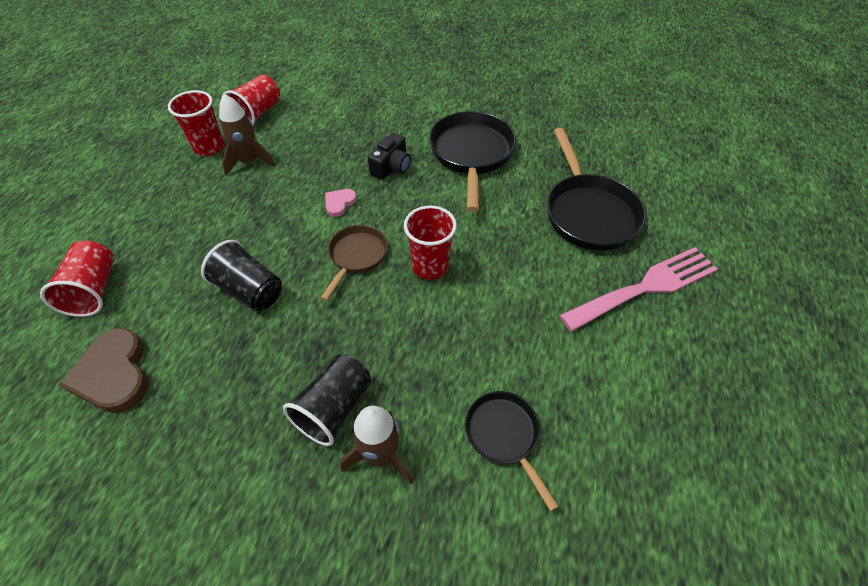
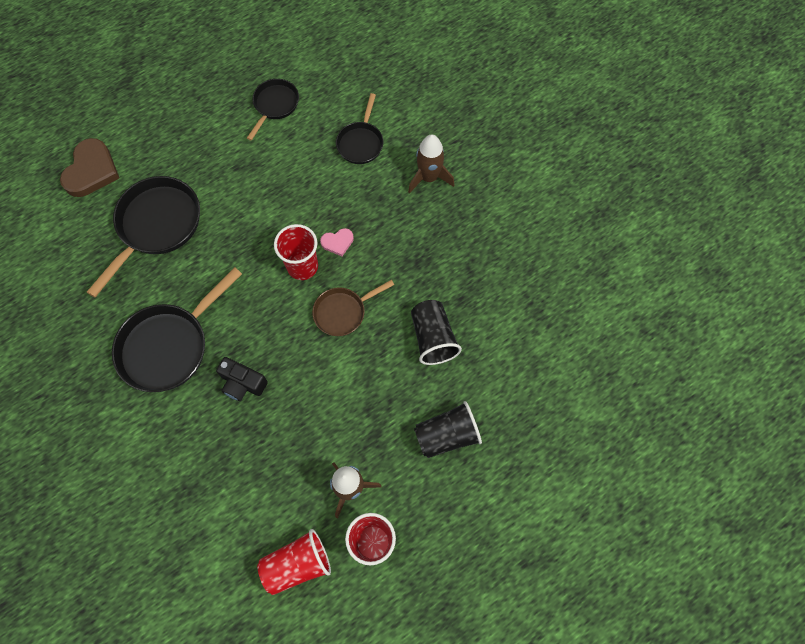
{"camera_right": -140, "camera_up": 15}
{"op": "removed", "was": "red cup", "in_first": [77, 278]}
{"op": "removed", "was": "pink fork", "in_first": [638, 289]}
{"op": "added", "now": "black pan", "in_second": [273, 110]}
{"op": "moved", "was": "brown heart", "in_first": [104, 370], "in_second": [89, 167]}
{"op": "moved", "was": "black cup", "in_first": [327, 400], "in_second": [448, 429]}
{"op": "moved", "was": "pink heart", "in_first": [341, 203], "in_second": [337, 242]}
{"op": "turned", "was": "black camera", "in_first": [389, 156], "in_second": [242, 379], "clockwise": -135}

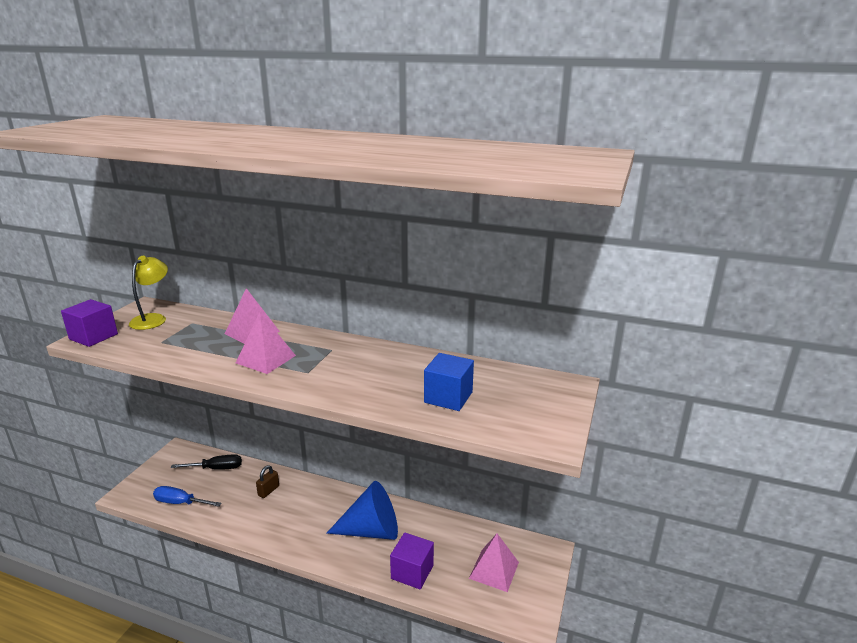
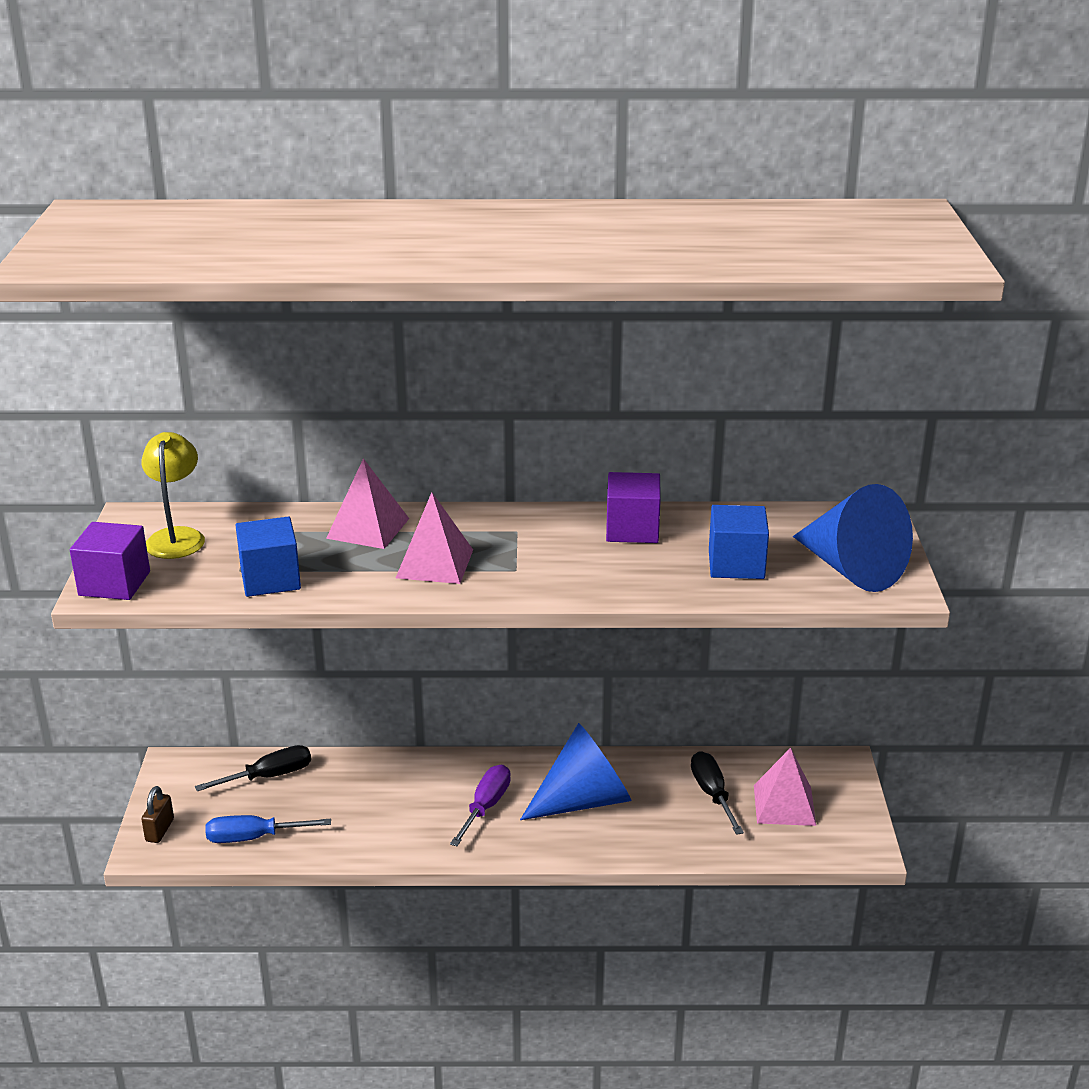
{"camera_right": -20, "camera_up": 5}
{"op": "added", "now": "blue cube", "in_second": [268, 556]}
{"op": "added", "now": "purple screwdriver", "in_second": [480, 805]}
{"op": "added", "now": "black screwdriver", "in_second": [717, 793]}
{"op": "added", "now": "blue cone", "in_second": [853, 538]}
{"op": "moved", "was": "brown padlock", "in_first": [267, 481], "in_second": [157, 814]}
{"op": "moved", "was": "purple cube", "in_first": [412, 560], "in_second": [633, 507]}

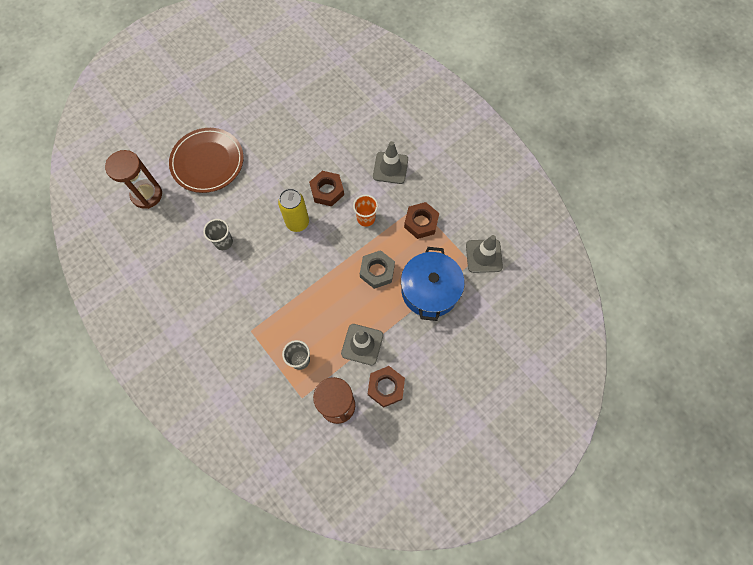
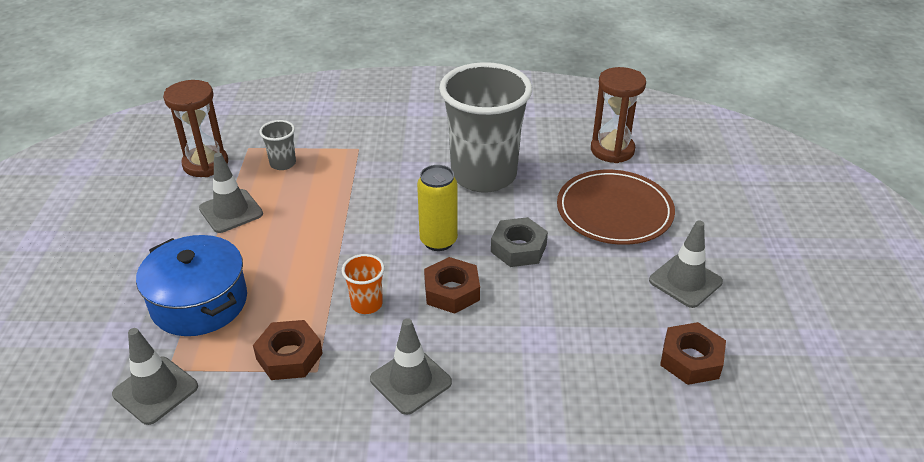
{"camera_right": 130, "camera_up": -30}
{"op": "added", "now": "grey traffic cone", "in_second": [686, 264]}
{"op": "moved", "was": "grey nut", "in_first": [377, 269], "in_second": [519, 242]}
{"op": "moved", "was": "brown nut", "in_first": [386, 387], "in_second": [693, 353]}
{"op": "resized", "was": "grey cup", "in_first": [218, 234], "in_second": [485, 127], "ratio": 2.47}

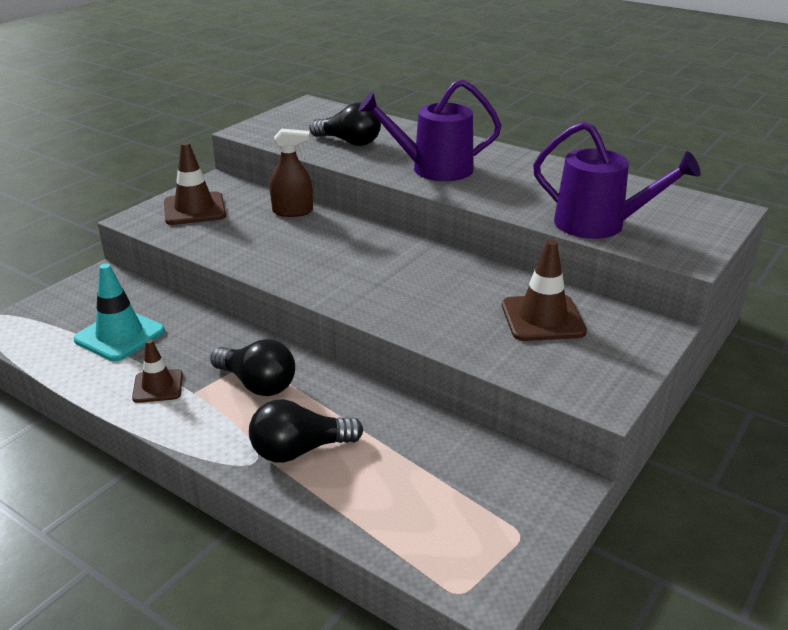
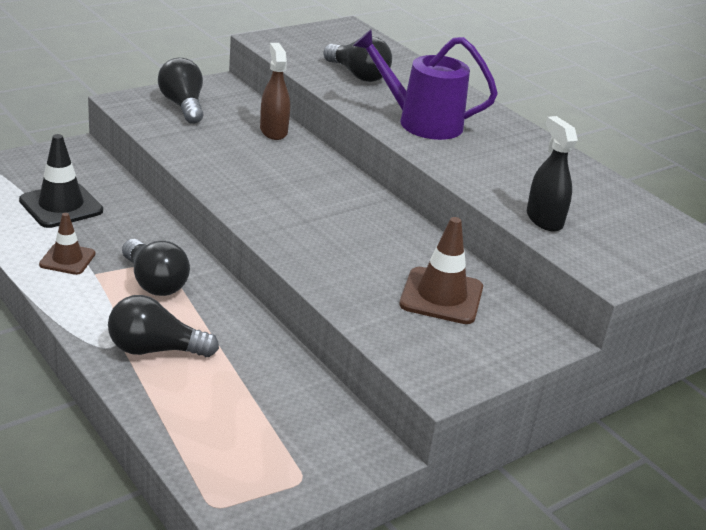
{"camera_right": 15, "camera_up": 0}
{"op": "replaced", "was": "brown traffic cone", "now": "black light bulb", "in_first": [195, 183], "in_second": [180, 91]}
{"op": "replaced", "was": "purple watering can", "now": "black spray bottle", "in_first": [617, 180], "in_second": [552, 173]}
{"op": "recoloured", "was": "turquoise traffic cone", "now": "black traffic cone", "in_first": [119, 312], "in_second": [61, 181]}
{"op": "turned", "was": "brown spray bottle", "in_first": [291, 173], "in_second": [275, 91], "clockwise": -120}

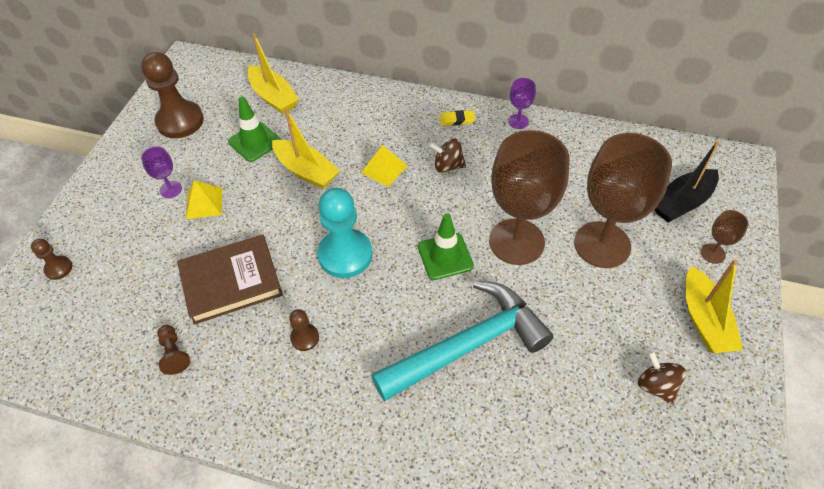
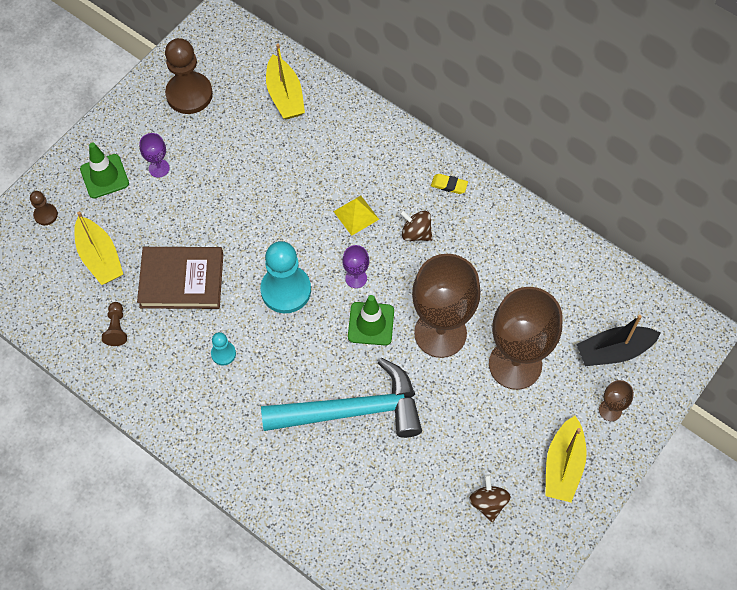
{"camera_right": 20, "camera_up": 10}
{"op": "removed", "was": "yellow pyramid", "in_first": [204, 199]}
{"op": "moved", "was": "green traffic cone", "in_first": [254, 129], "in_second": [104, 170]}
{"op": "moved", "was": "yellow boat", "in_first": [306, 149], "in_second": [98, 248]}
{"op": "moved", "was": "purple goblet", "in_first": [522, 103], "in_second": [355, 266]}
{"op": "recoloured", "was": "brown pawn", "now": "turquoise pawn", "in_first": [304, 330], "in_second": [223, 348]}

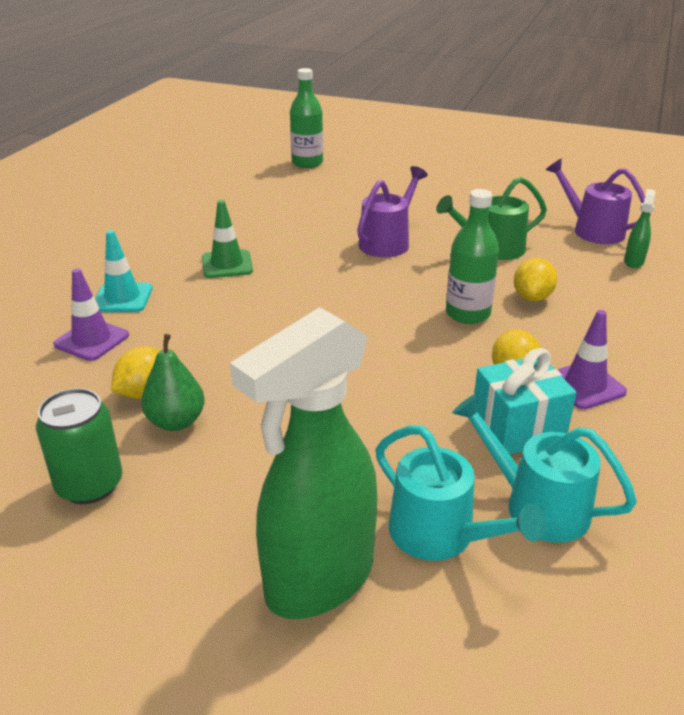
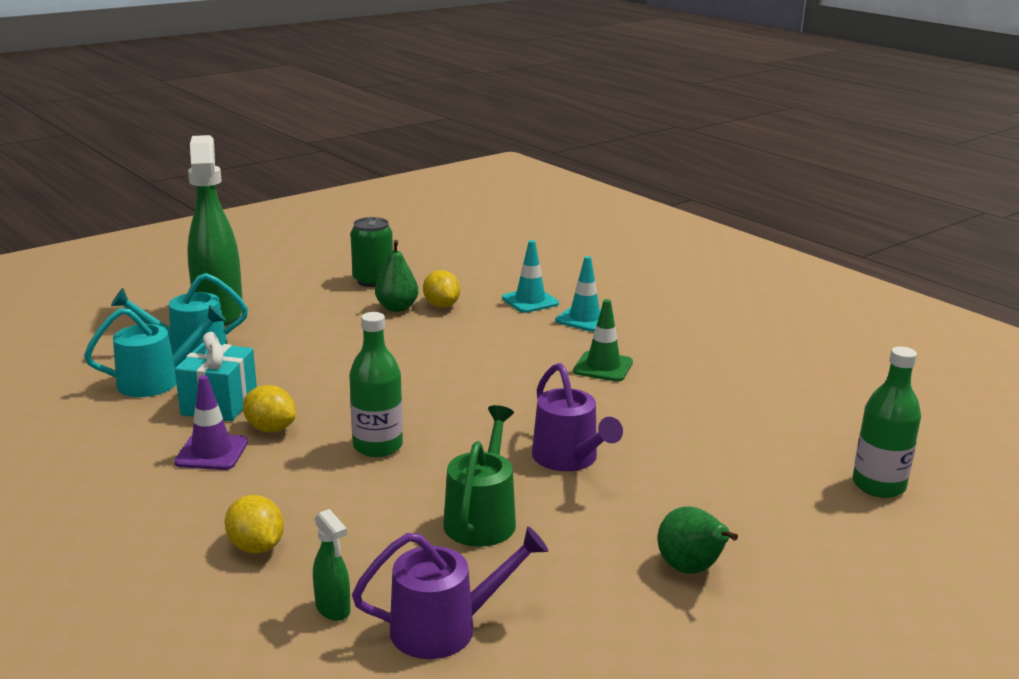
{"camera_right": 120, "camera_up": -10}
{"op": "added", "now": "green pear", "in_second": [698, 540]}
{"op": "moved", "was": "yellow lemon", "in_first": [535, 280], "in_second": [254, 524]}
{"op": "recoloured", "was": "purple traffic cone", "now": "turquoise traffic cone", "in_first": [91, 314], "in_second": [530, 276]}

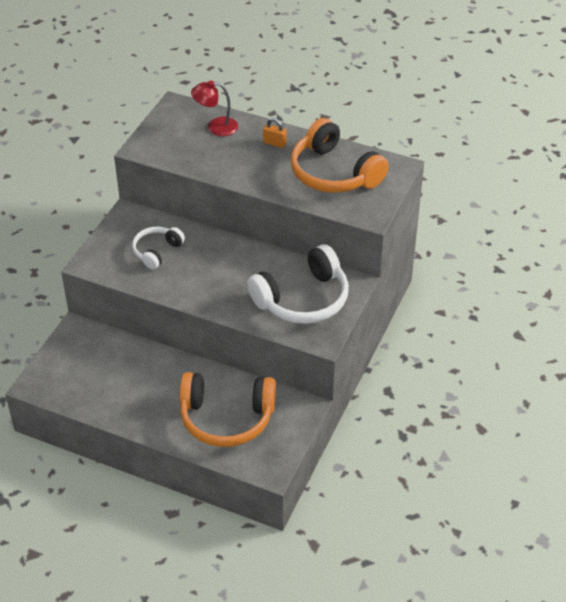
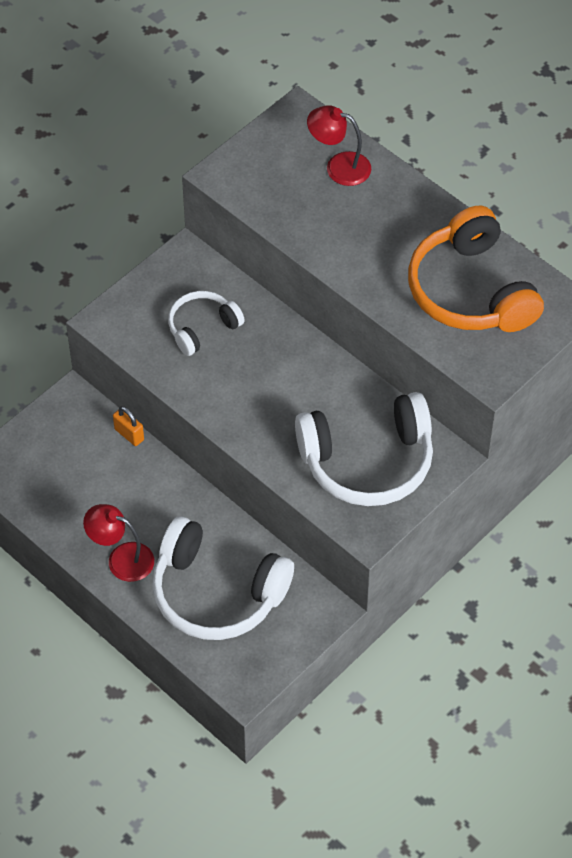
{"camera_right": 20, "camera_up": 10}
{"op": "added", "now": "red lamp", "in_second": [118, 543]}
{"op": "moved", "was": "orange padlock", "in_first": [275, 133], "in_second": [128, 426]}
{"op": "recoloured", "was": "orange headphones", "now": "white headphones", "in_first": [227, 409], "in_second": [223, 578]}

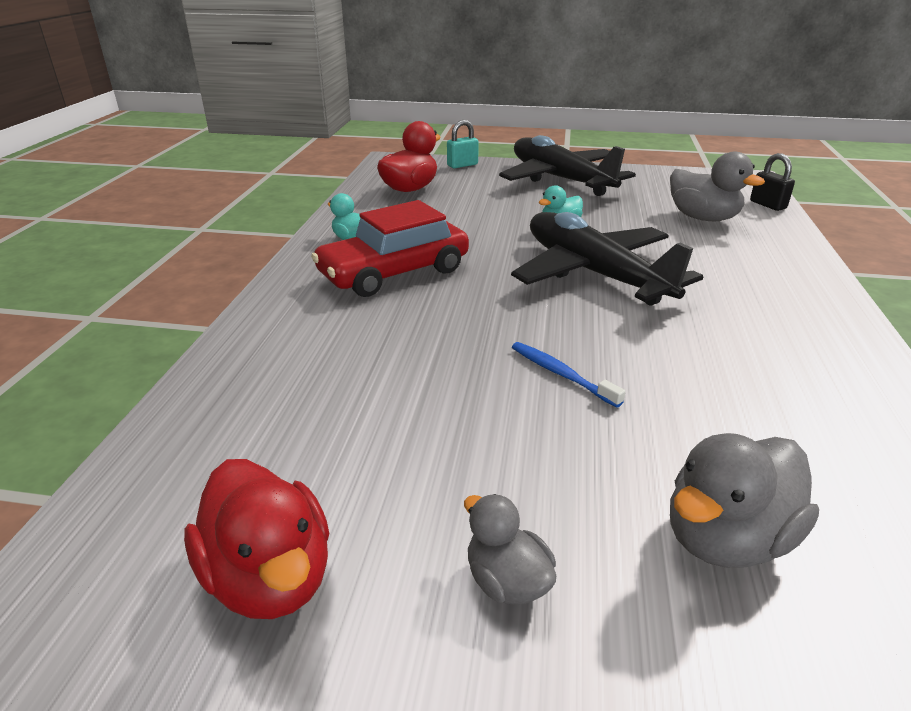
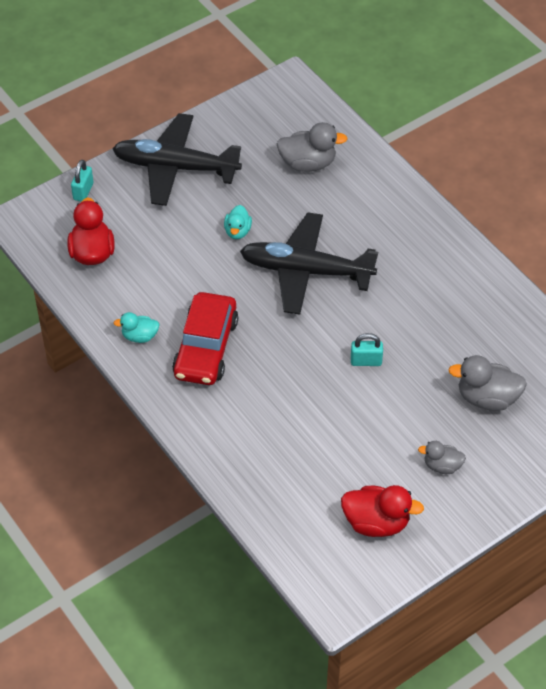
{"camera_right": -45, "camera_up": 20}
{"op": "removed", "was": "black padlock", "in_first": [772, 182]}
{"op": "replaced", "was": "blue toothbrush", "now": "turquoise padlock", "in_first": [568, 374], "in_second": [367, 349]}
{"op": "turned", "was": "grey duck", "in_first": [744, 500], "in_second": [487, 383], "clockwise": 90}

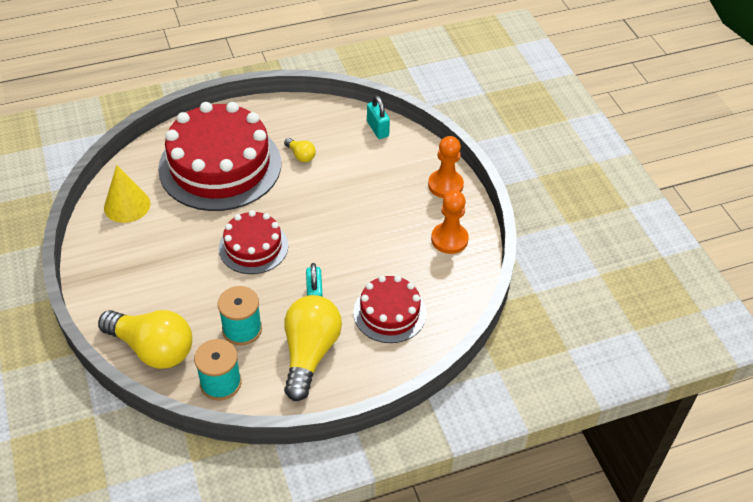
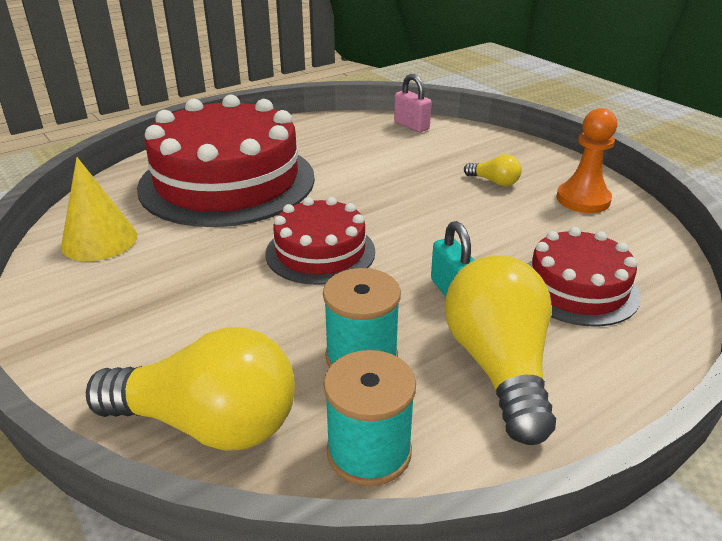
{"camera_right": -15, "camera_up": -15}
{"op": "removed", "was": "orange pawn", "in_first": [446, 167]}
{"op": "moved", "was": "yellow light bulb", "in_first": [300, 150], "in_second": [493, 170]}
{"op": "recoloured", "was": "turquoise padlock", "now": "pink padlock", "in_first": [378, 117], "in_second": [413, 103]}

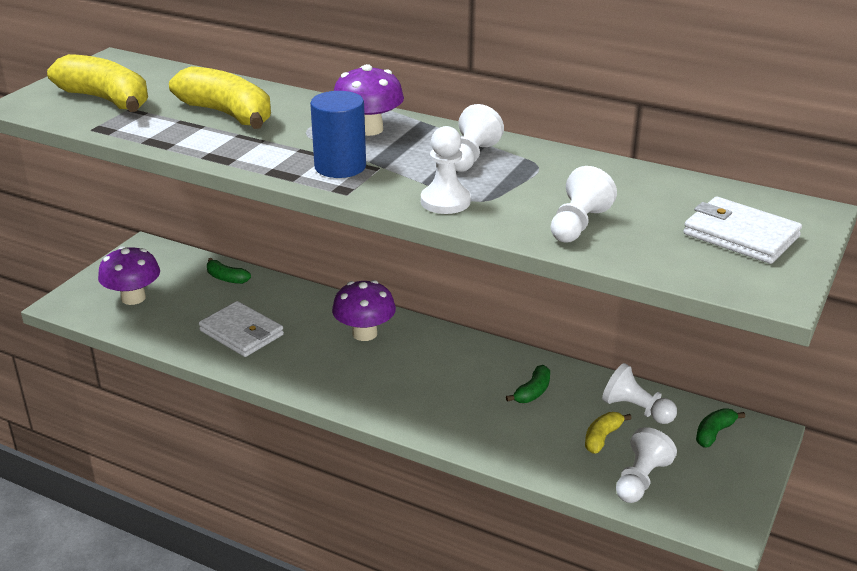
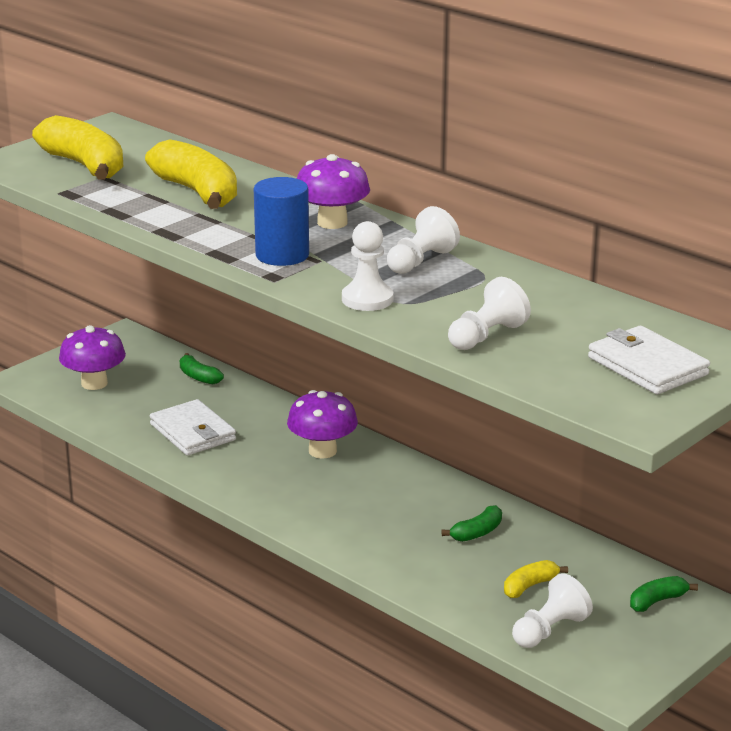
{"camera_right": 15, "camera_up": -5}
{"op": "removed", "was": "white pawn", "in_first": [639, 393]}

